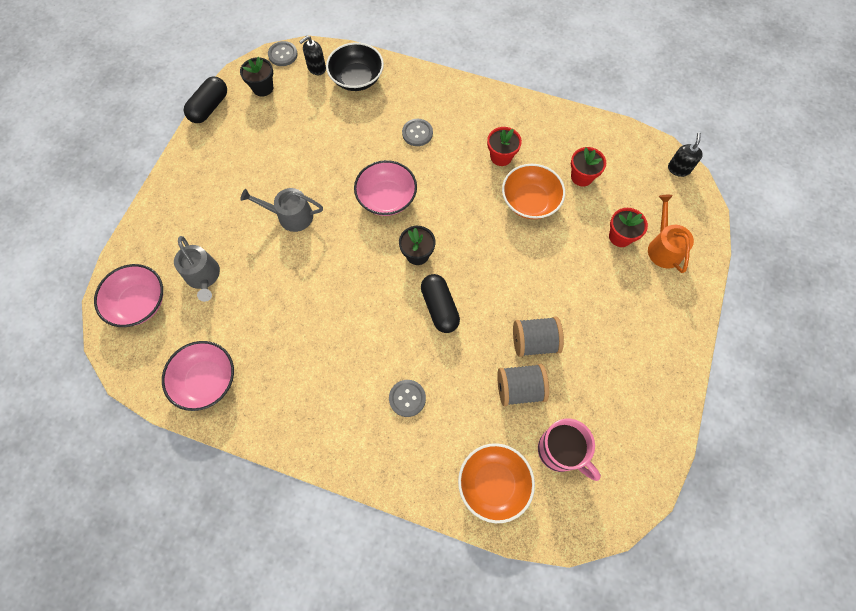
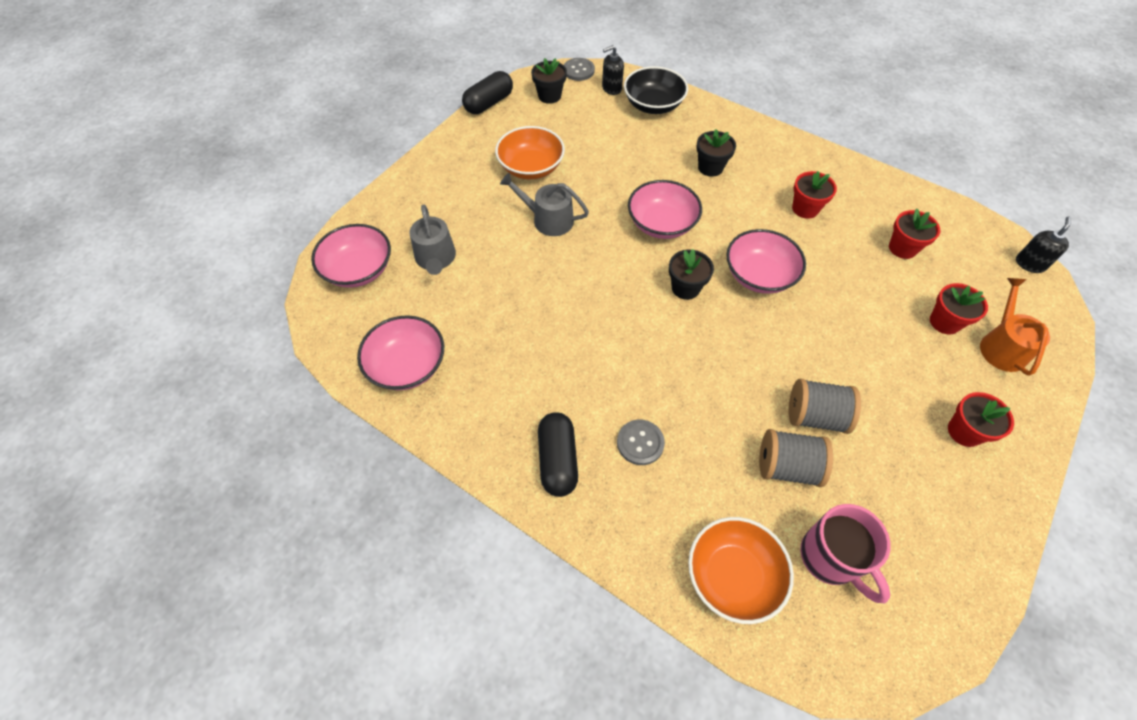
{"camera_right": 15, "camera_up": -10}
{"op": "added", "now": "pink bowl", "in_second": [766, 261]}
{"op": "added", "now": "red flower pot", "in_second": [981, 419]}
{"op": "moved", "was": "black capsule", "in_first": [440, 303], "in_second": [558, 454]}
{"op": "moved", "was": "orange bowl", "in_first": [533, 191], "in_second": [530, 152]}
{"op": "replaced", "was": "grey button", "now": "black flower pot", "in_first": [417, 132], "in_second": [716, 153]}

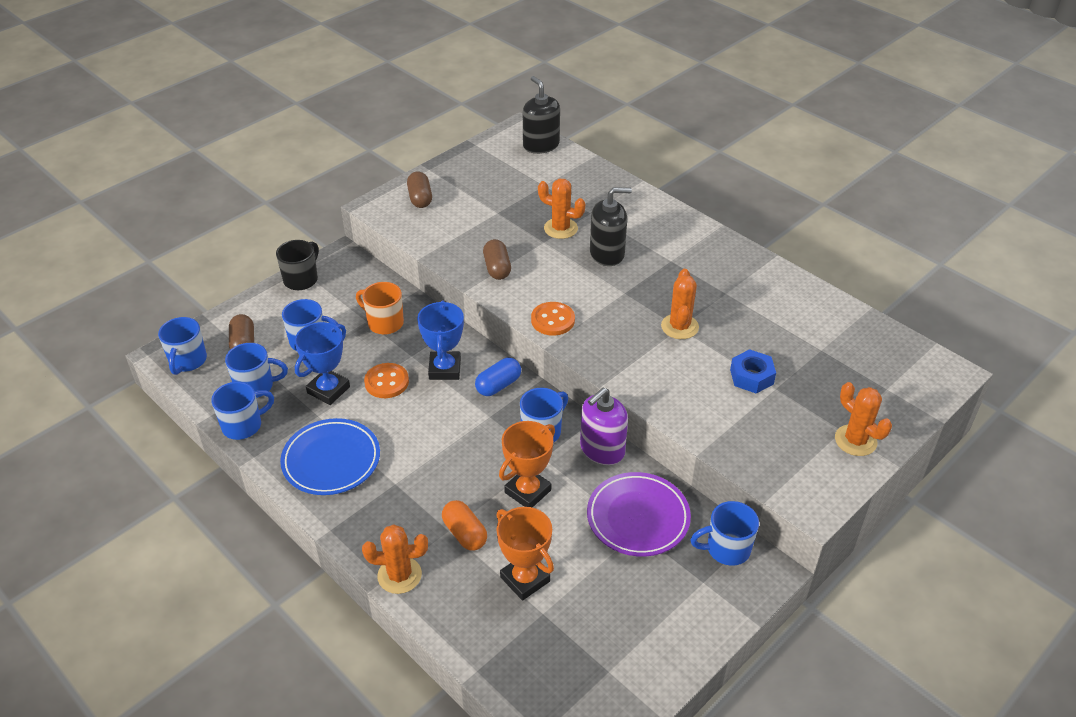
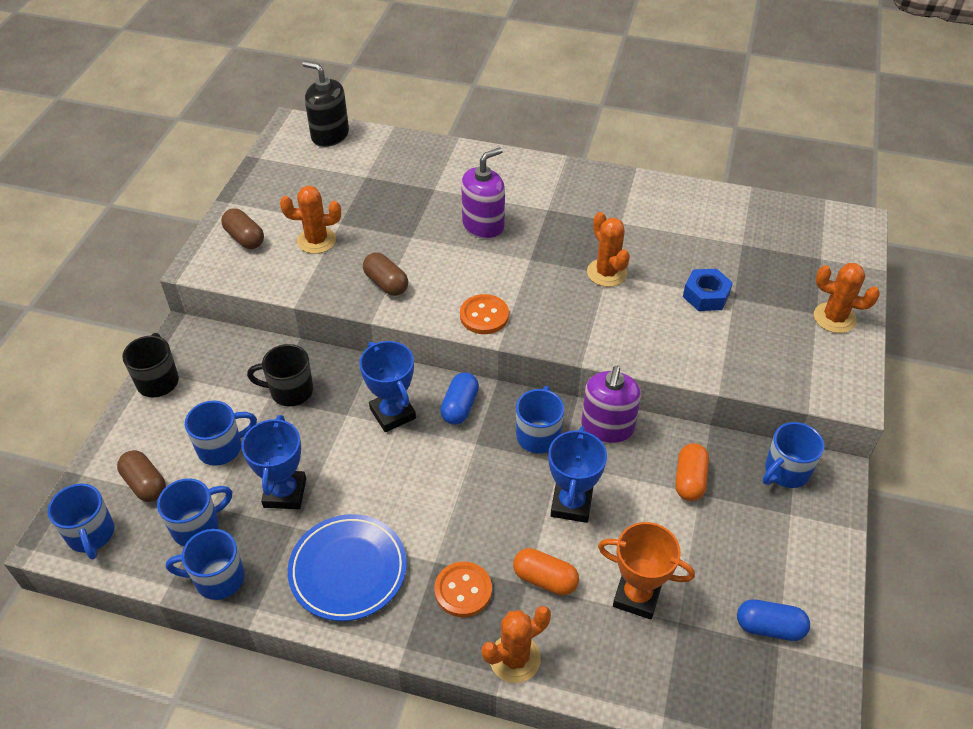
{"camera_right": -30, "camera_up": 5}
{"op": "added", "now": "blue capsule", "in_second": [773, 620]}
{"op": "moved", "was": "orange button", "in_first": [386, 380], "in_second": [463, 589]}
{"op": "moved", "was": "orange cactus", "in_first": [561, 209], "in_second": [310, 220]}
{"op": "replaced", "was": "purple plate", "now": "orange capsule", "in_first": [639, 514], "in_second": [692, 472]}
{"op": "recoloured", "was": "orange mug", "now": "black mug", "in_first": [380, 308], "in_second": [280, 375]}
{"op": "recoloured", "was": "orange trophy", "now": "blue trophy", "in_first": [527, 464], "in_second": [577, 474]}
{"op": "recoloured", "was": "black soap dispenser", "now": "purple soap dispenser", "in_first": [611, 226], "in_second": [483, 193]}
{"op": "turned", "was": "blue mug", "in_first": [242, 411], "in_second": [205, 564], "clockwise": -120}

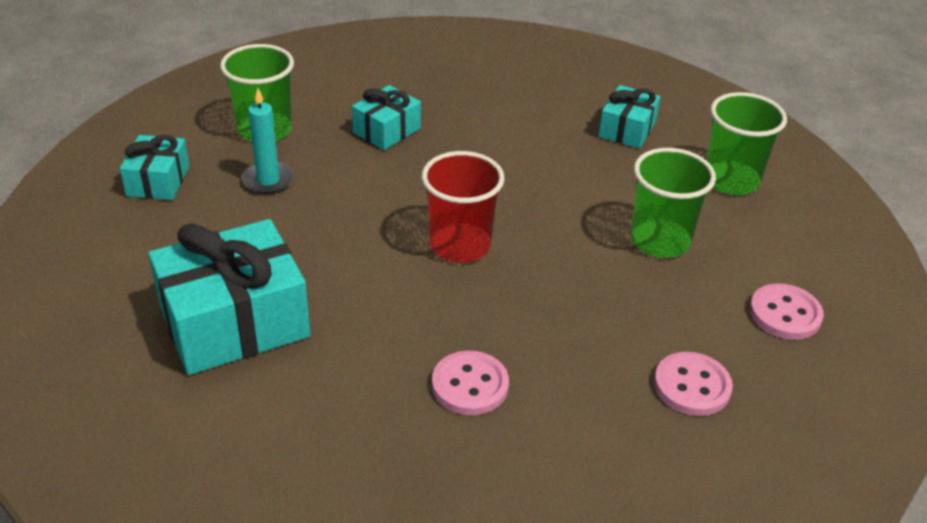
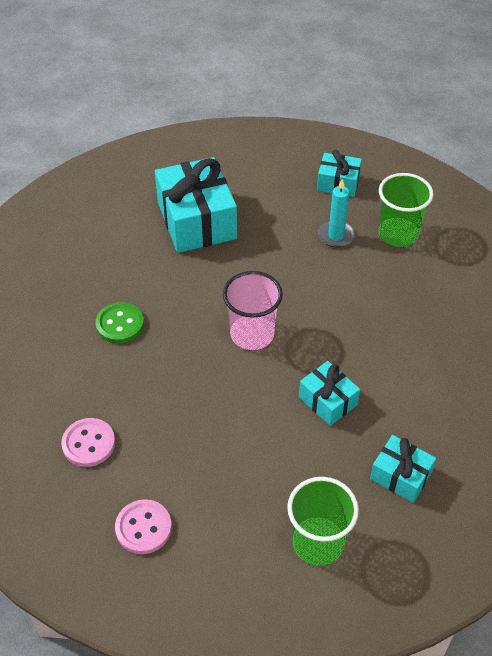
{"camera_right": 100, "camera_up": 10}
{"op": "removed", "was": "green cup", "in_first": [673, 203]}
{"op": "moved", "was": "turquoise gift", "in_first": [386, 117], "in_second": [329, 393]}
{"op": "recoloured", "was": "red cup", "now": "pink cup", "in_first": [463, 207], "in_second": [253, 310]}
{"op": "recoloured", "was": "pink button", "now": "green button", "in_first": [470, 383], "in_second": [120, 322]}

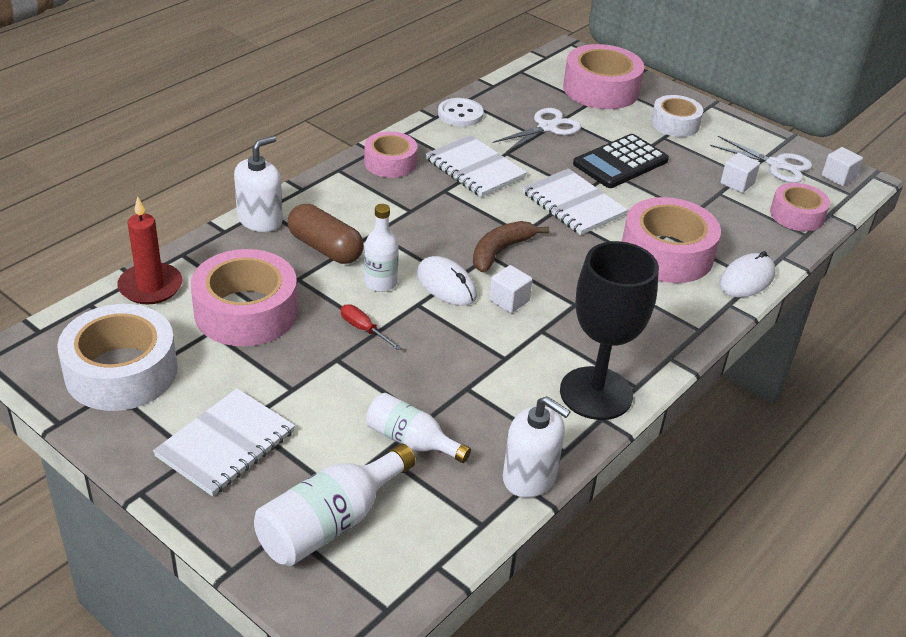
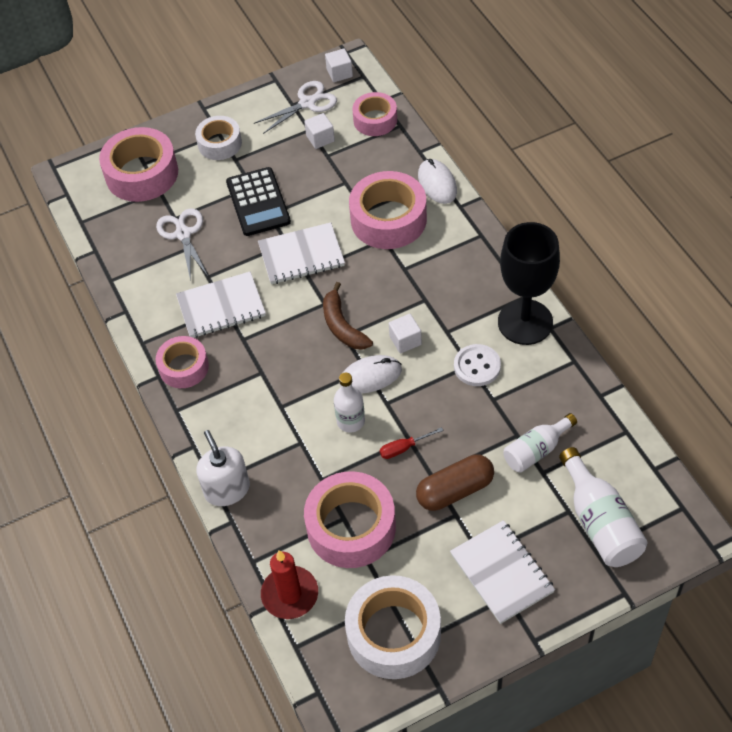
{"camera_right": -60, "camera_up": 15}
{"op": "removed", "was": "white soap dispenser", "in_first": [537, 447]}
{"op": "moved", "was": "brown capsule", "in_first": [326, 234], "in_second": [455, 482]}
{"op": "moved", "was": "white button", "in_first": [461, 112], "in_second": [477, 365]}

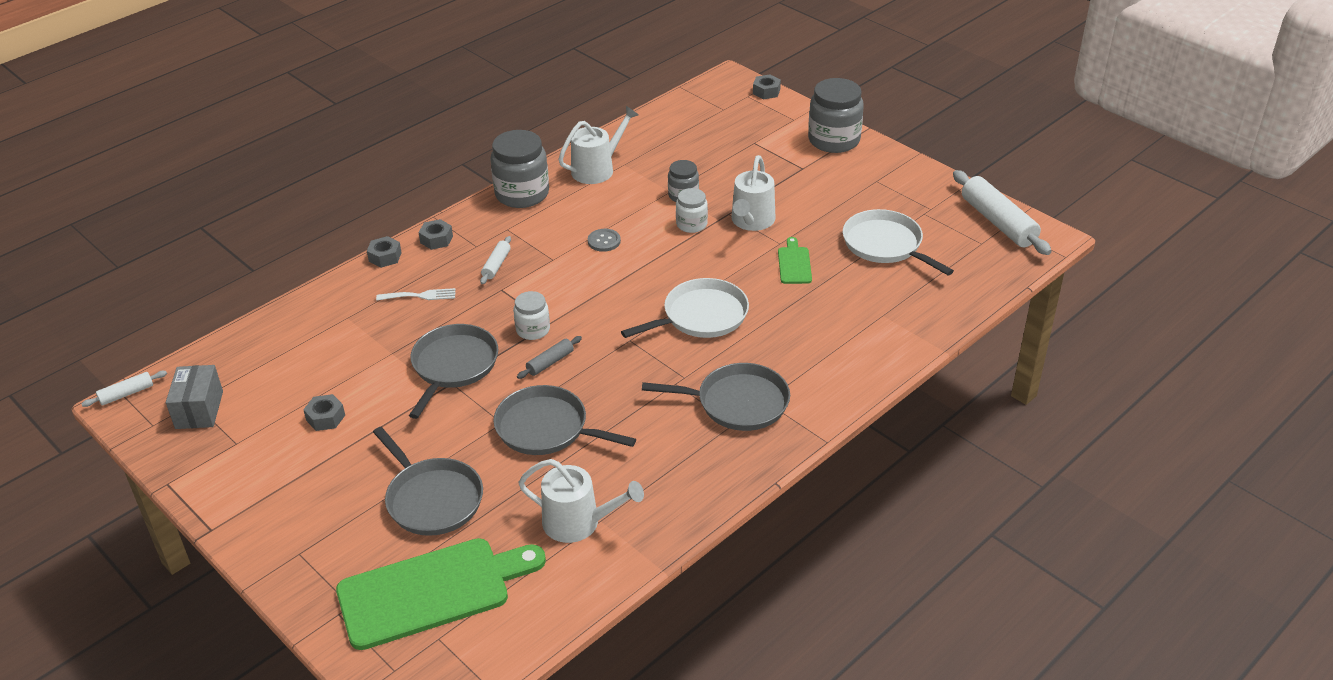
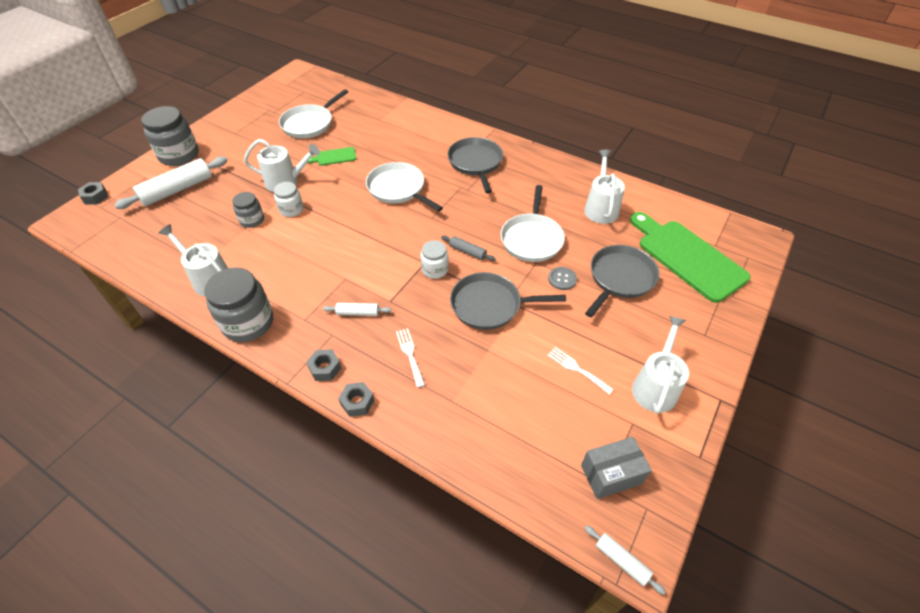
{"camera_right": -105, "camera_up": 10}
{"op": "added", "now": "white watering can", "in_second": [660, 365]}
{"op": "moved", "was": "grey button", "in_first": [604, 240], "in_second": [562, 278]}
{"op": "moved", "was": "white rolling pin", "in_first": [1002, 212], "in_second": [171, 183]}
{"op": "replaced", "was": "grey nut", "now": "white fork", "in_first": [324, 412], "in_second": [580, 371]}
{"op": "recoloured", "was": "grey pan", "now": "white pan", "in_first": [565, 420], "in_second": [533, 223]}

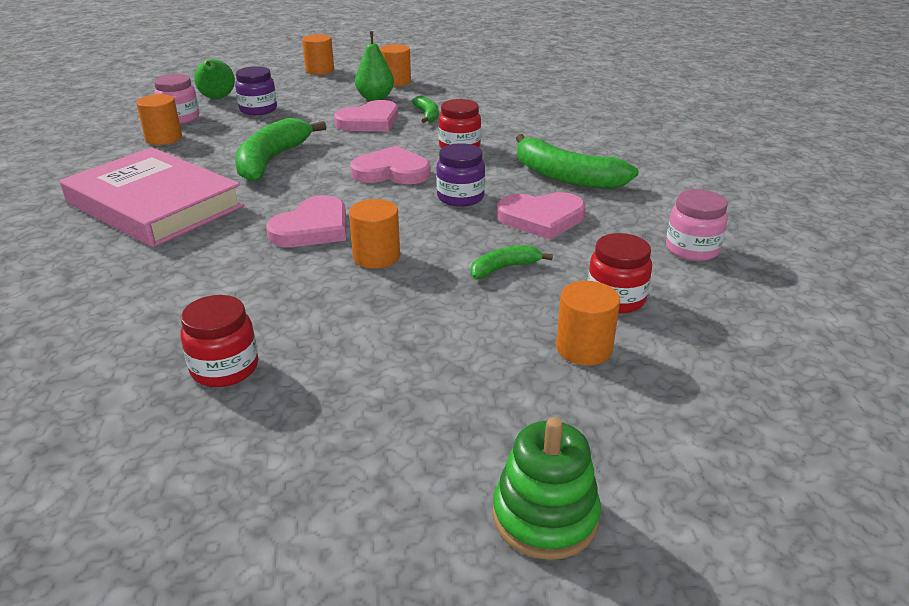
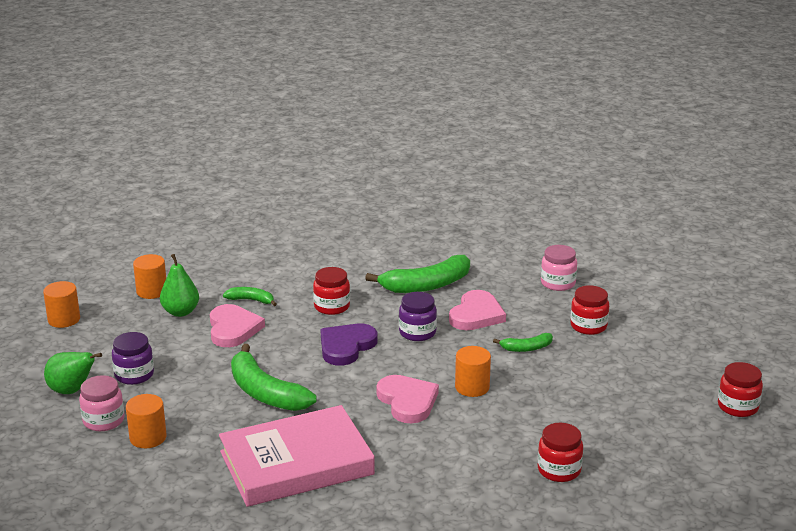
{"camera_right": -60, "camera_up": -5}
{"op": "removed", "was": "orange cylinder", "in_first": [588, 323]}
{"op": "replaced", "was": "green stacking toy", "now": "red jar", "in_first": [546, 488], "in_second": [740, 389]}
{"op": "recoloured", "was": "pink heart", "now": "purple heart", "in_first": [390, 165], "in_second": [349, 345]}
{"op": "turned", "was": "green banana", "in_first": [511, 262], "in_second": [523, 342], "clockwise": -105}

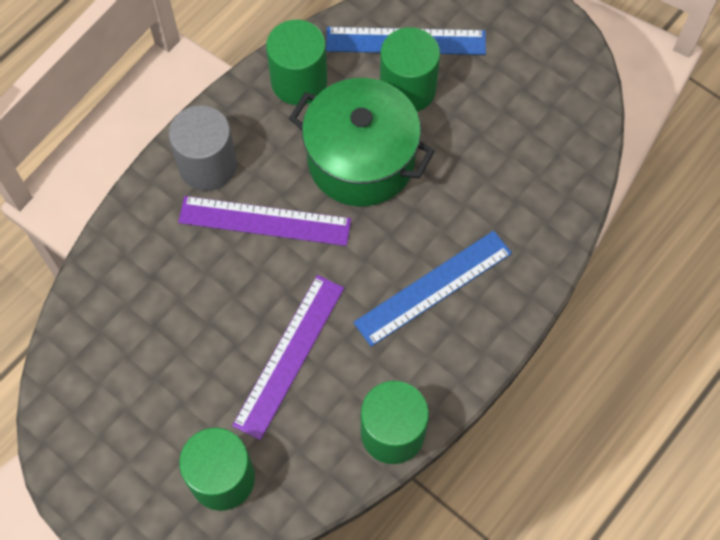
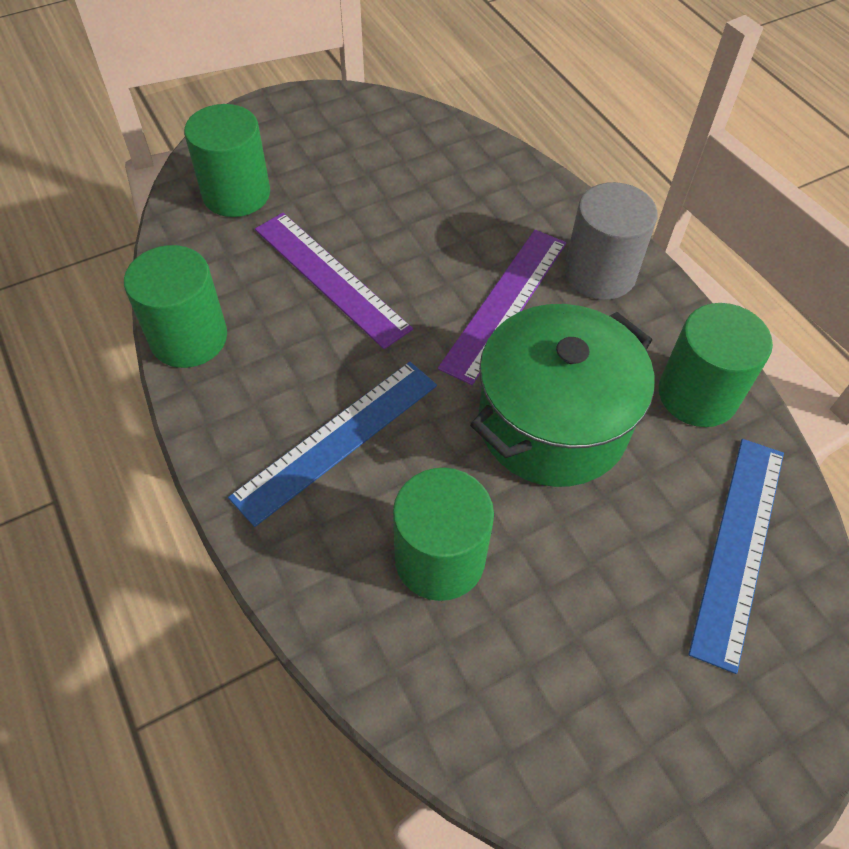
{"camera_right": 110, "camera_up": -10}
{"op": "moved", "was": "green cylinder", "in_first": [410, 69], "in_second": [443, 534]}
{"op": "turned", "was": "blue ruler", "in_first": [432, 289], "in_second": [332, 444], "clockwise": 60}

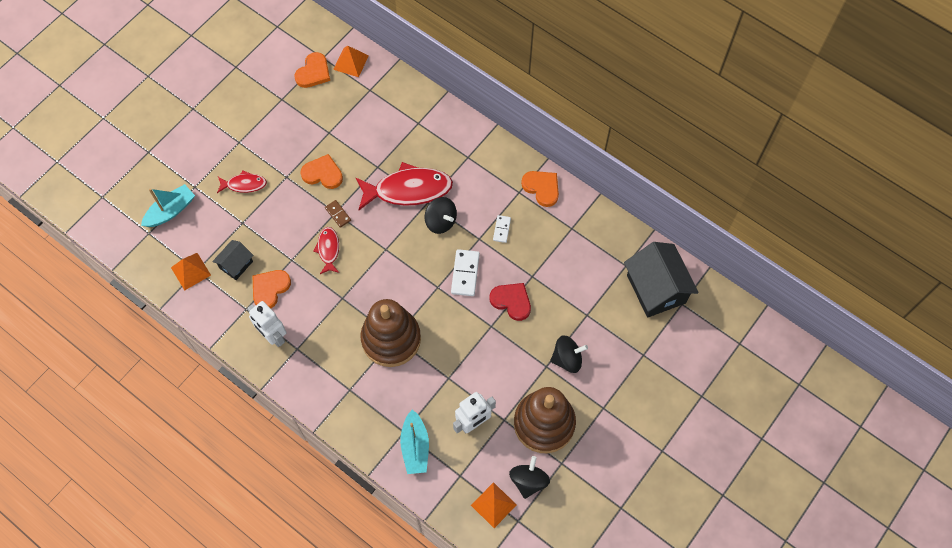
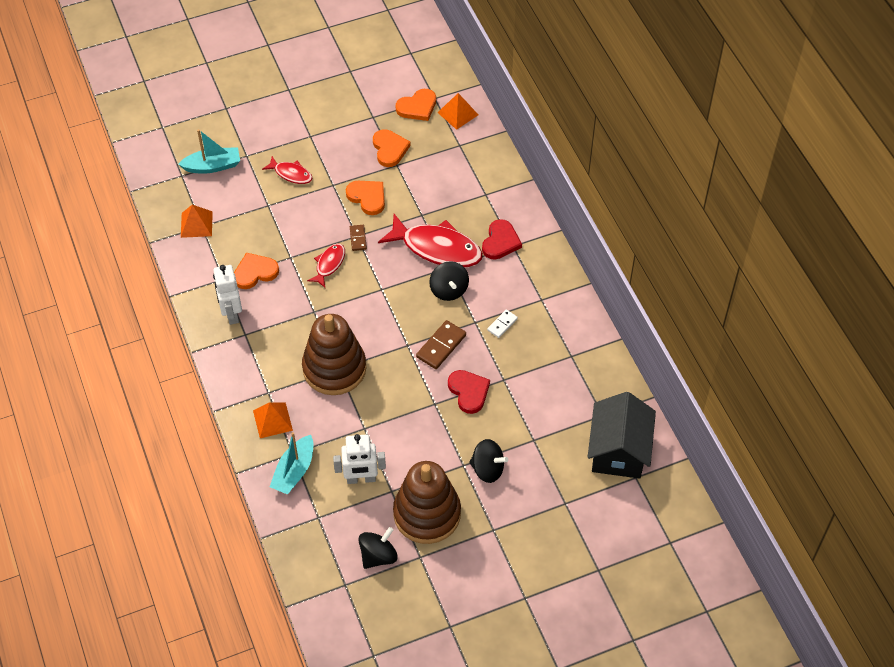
{"camera_right": 30, "camera_up": -10}
{"op": "removed", "was": "black house", "in_first": [233, 260]}
{"op": "added", "now": "red heart", "in_second": [502, 239]}
{"op": "moved", "was": "orange pyramid", "in_first": [494, 505], "in_second": [273, 420]}
{"op": "moved", "was": "orange heart", "in_first": [540, 189], "in_second": [392, 148]}
{"op": "recoloured", "was": "white domino", "now": "brown domino", "in_first": [465, 272], "in_second": [441, 344]}

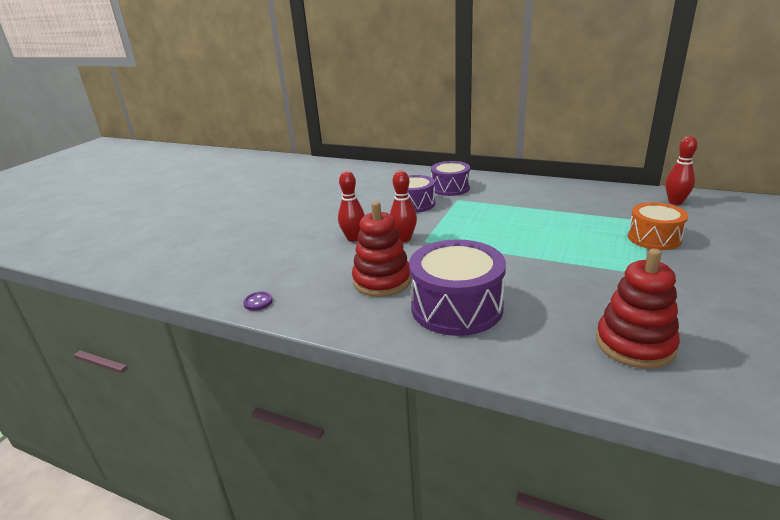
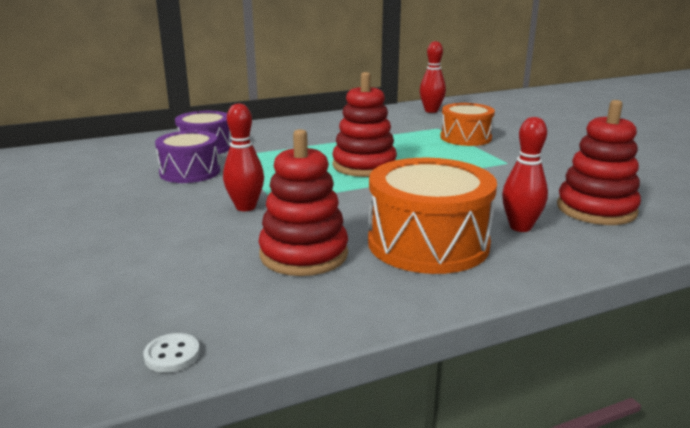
{"camera_right": -50, "camera_up": -5}
{"op": "added", "now": "red stacking toy", "in_second": [364, 124]}
{"op": "moved", "was": "red bowling pin", "in_first": [351, 206], "in_second": [525, 174]}
{"op": "recoloured", "was": "purple button", "now": "white button", "in_first": [258, 301], "in_second": [171, 353]}
{"op": "recoloured", "was": "purple drum", "now": "orange drum", "in_first": [457, 287], "in_second": [432, 216]}

